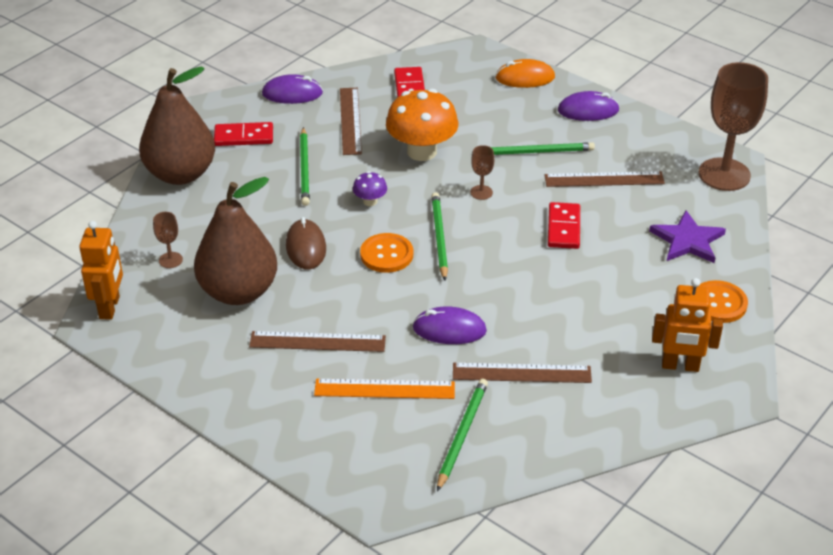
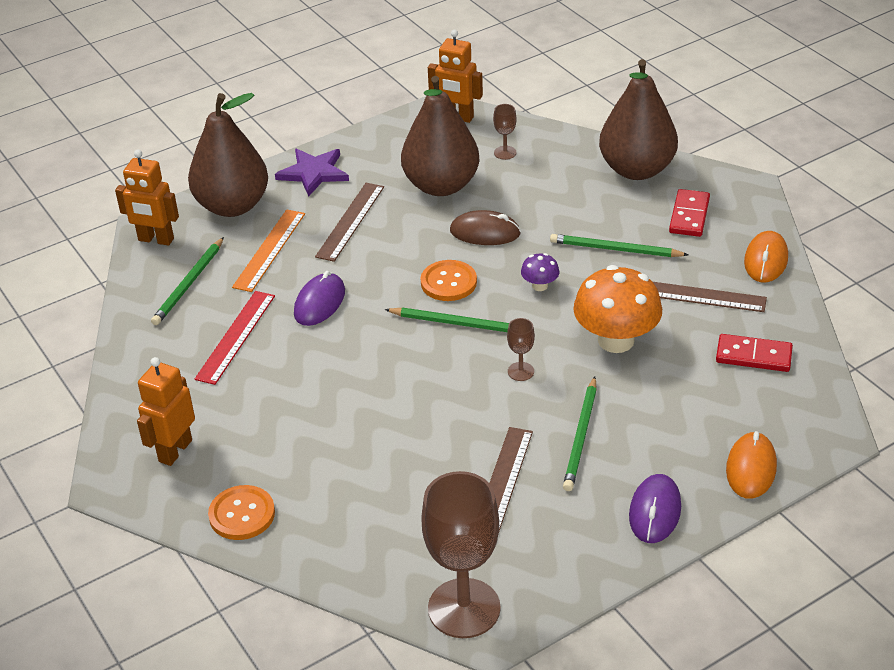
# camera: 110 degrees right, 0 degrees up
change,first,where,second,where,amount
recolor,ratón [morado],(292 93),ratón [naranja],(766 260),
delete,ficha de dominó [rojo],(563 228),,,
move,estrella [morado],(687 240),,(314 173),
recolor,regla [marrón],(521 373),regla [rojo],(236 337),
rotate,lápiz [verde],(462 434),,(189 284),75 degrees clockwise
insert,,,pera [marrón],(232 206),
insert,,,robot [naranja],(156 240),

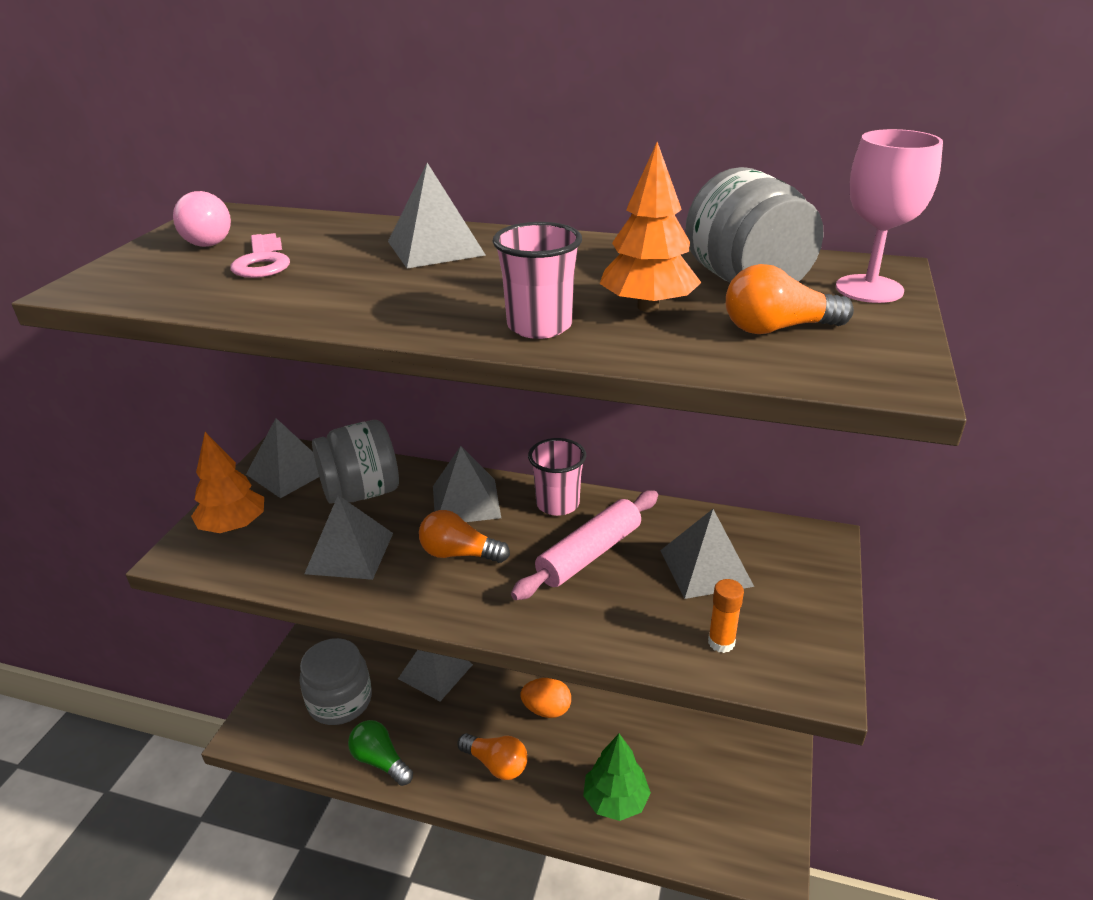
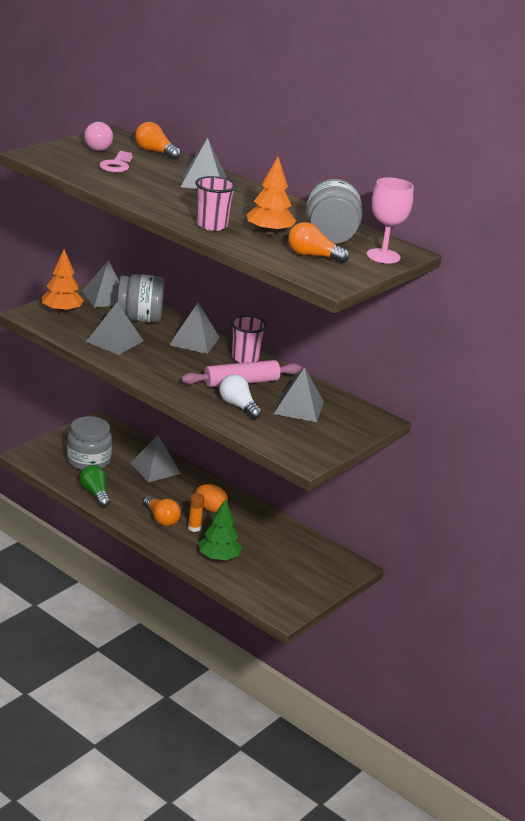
# camera: 20 degrees right, 5 degrees down
change,first,where,second,where,amount
move,bombilla [naranja],(459 554),,(155 152),
move,barra de pegamento [naranja],(721 642),,(194 528),
insert,,,bombilla [blanco],(238 406),

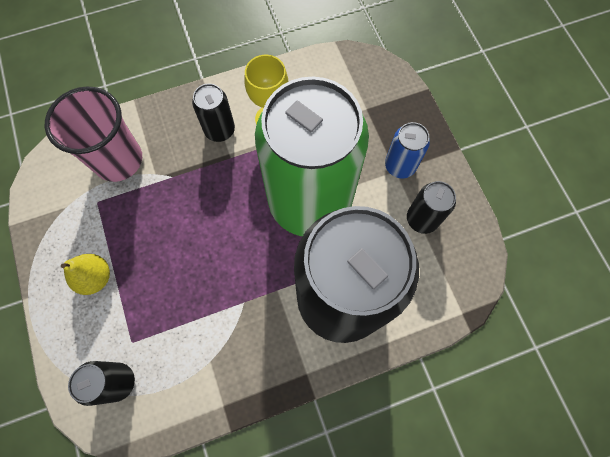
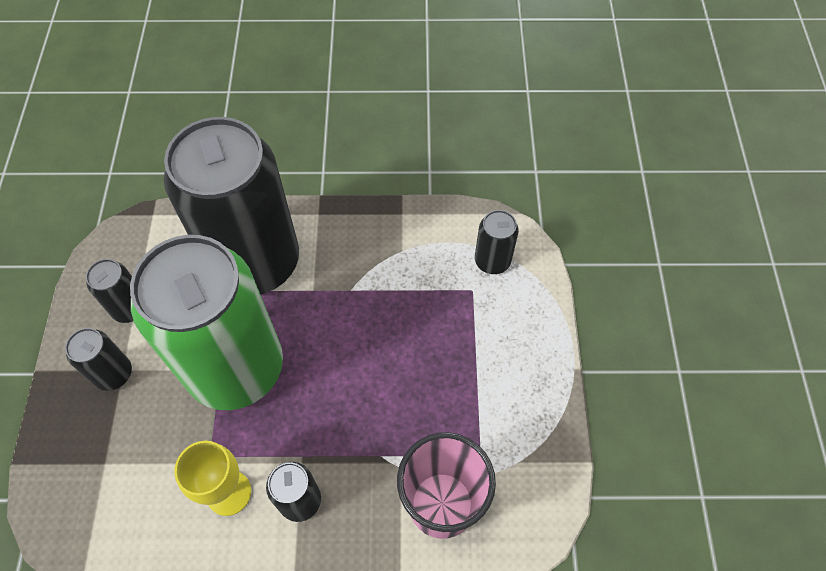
# camera: 160 degrees left, 10 degrees down
change,first,where,second,where,amount
recolor,lata [azul],(400 166),lata [negro],(114 374),
delete,pera [amarillo],(95 277),,,

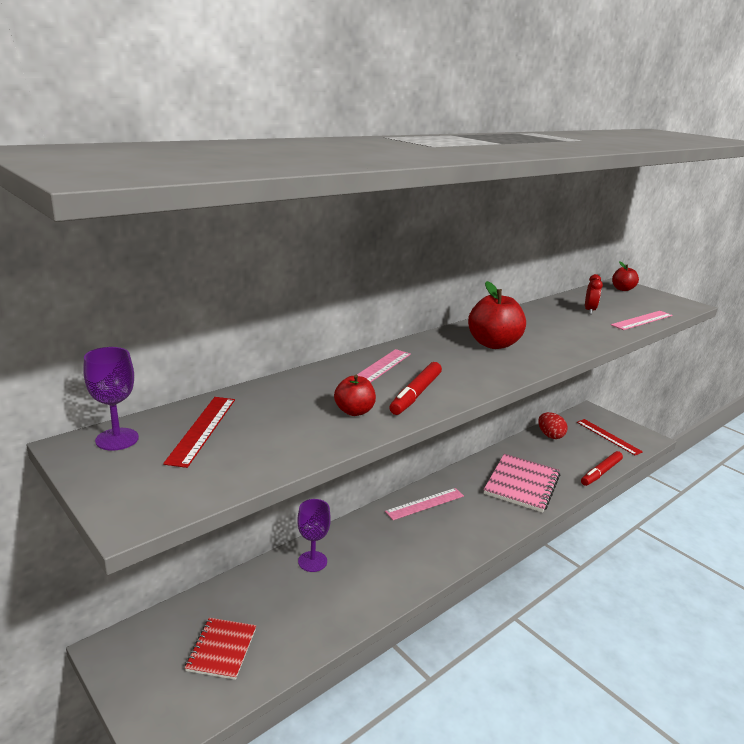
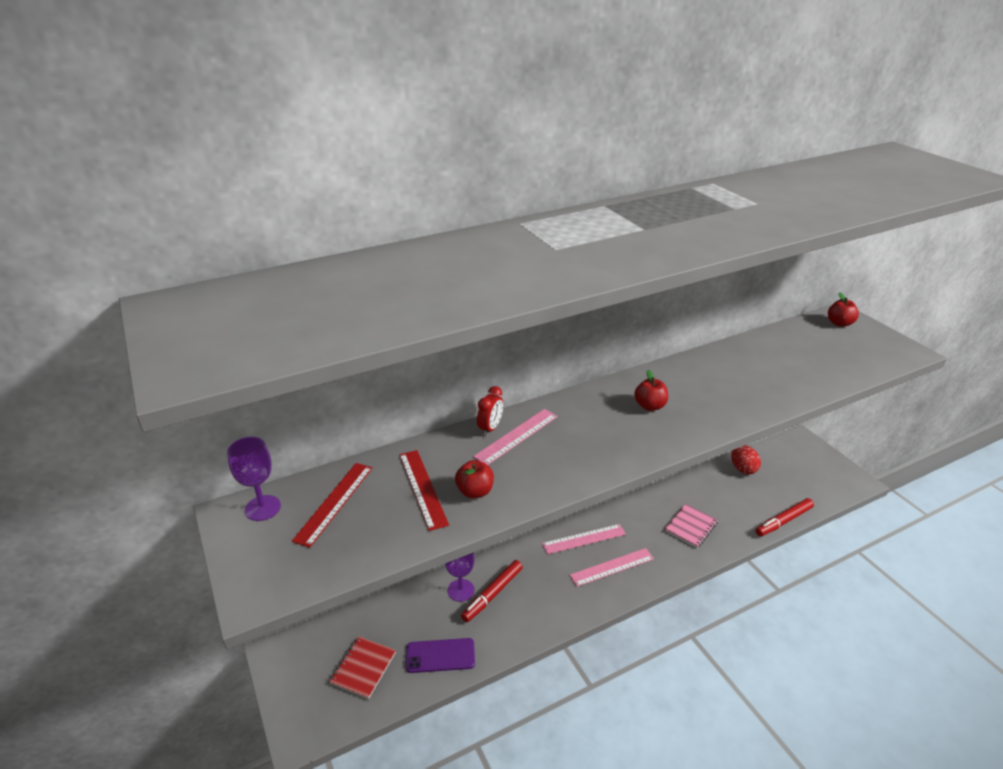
# camera: 15 degrees right, 10 degrees up
change,first,where,second,where,amount
move,despertador [rojo],(589 310),,(490 428),
resize,manzana [rojo],(493 344),,(649 406),x0.58
move,regla [rosa],(642 320),,(612 567),
move,rotulador [rojo],(415 394),,(492 594),
move,regla [rojo],(608 437),,(422 488),
resize,cuaderno [rosa],(521 484),,(690 527),x0.60
insert,,,móvil [morado],(440 655),

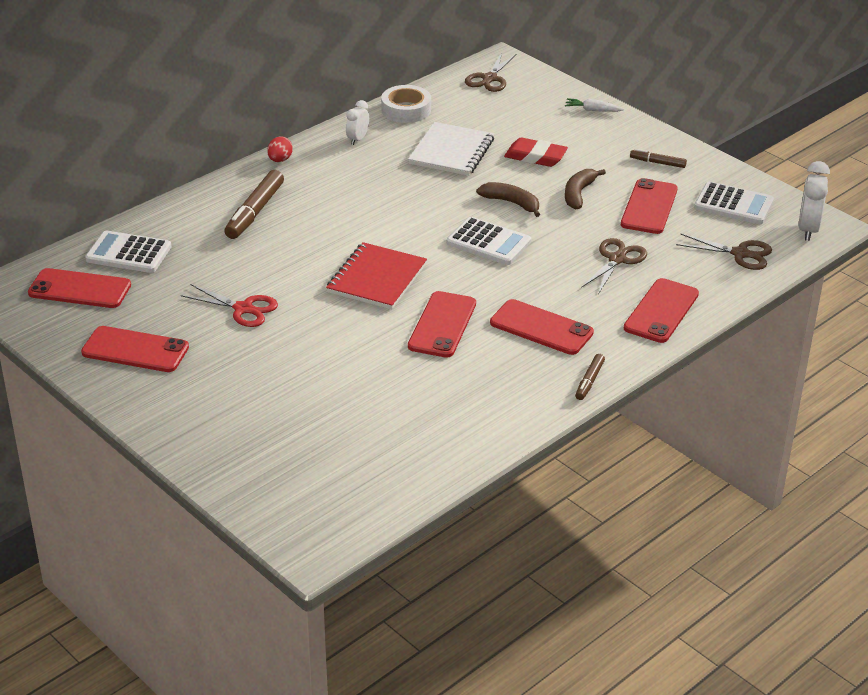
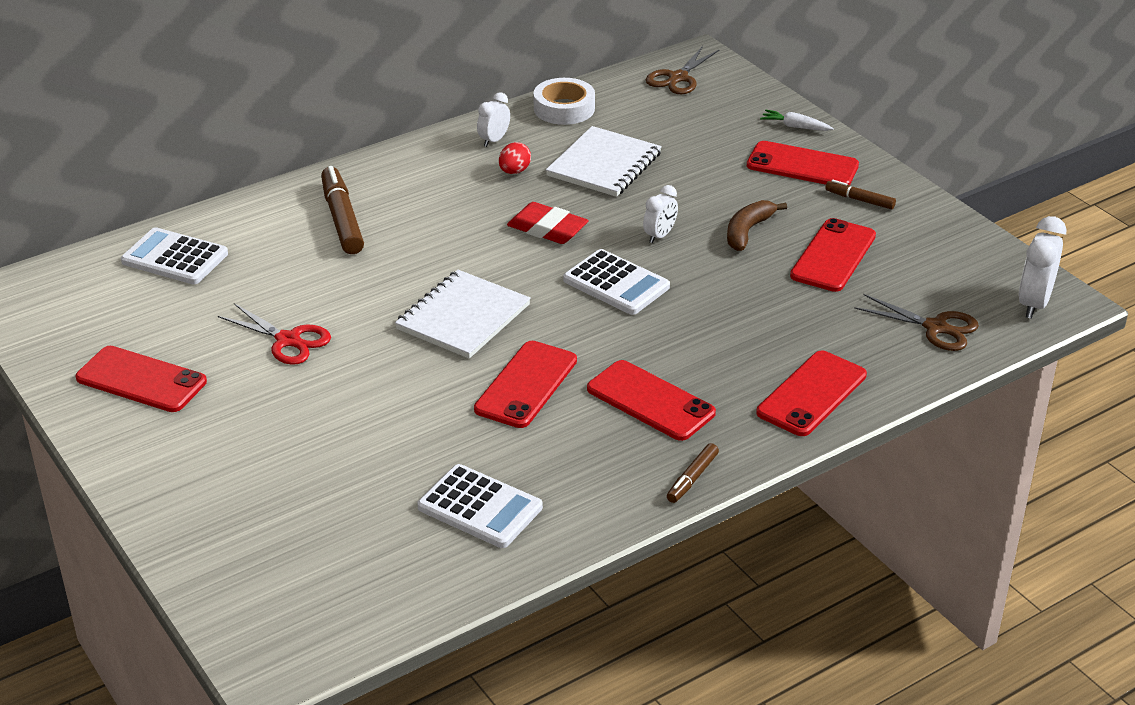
# camera: 10 degrees right, 0 degrees up
change,first,where,second,where,amount
move,huevo [rojo],(280 160),,(514 171),
move,goma de borrar [rojo],(535 157),,(547 229),
rotate,rotulador [marrón],(255 212),,(342 219),135 degrees clockwise
replace,plátano [marrón],(511 203),despertador [blanco],(659 236),
move,calculadora [blanco],(733 204),,(480 507),
delete,tijeras [marrón],(617 259),,,
recolor,cuaderno [rojo],(377 278),cuaderno [blanco],(463 317),
move,móvil [rojo],(80 289),,(802 165),

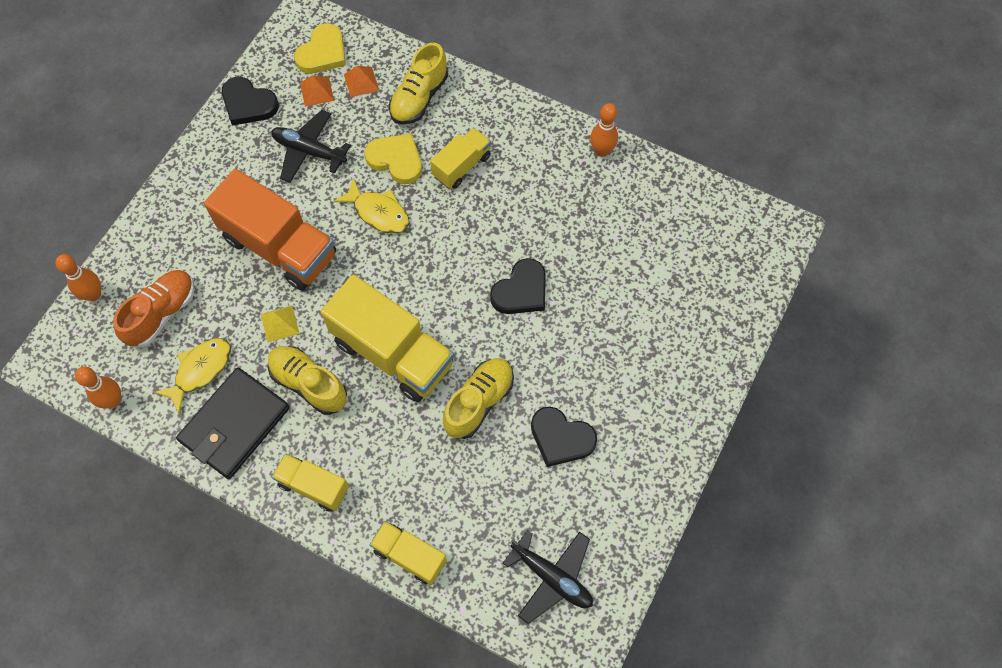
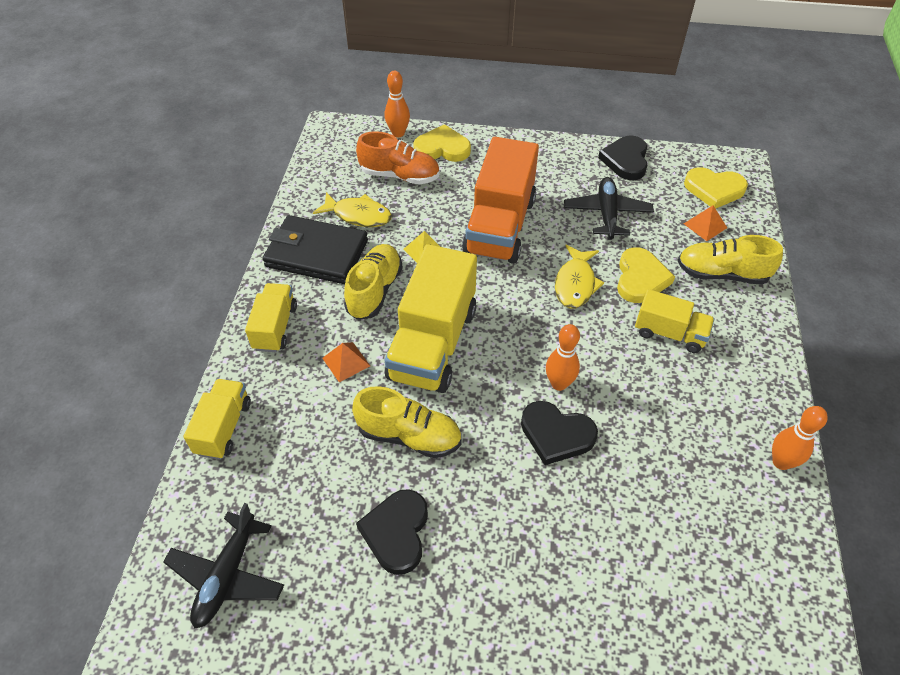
# camera: 70 degrees right, 15 degrees down
change,first,where,second,where,amount
move,pirámide [naranja],(317 91),,(346 362),
move,bolo [naranja],(113 400),,(559 384),
insert,,,corazón [amarillo],(442 148),

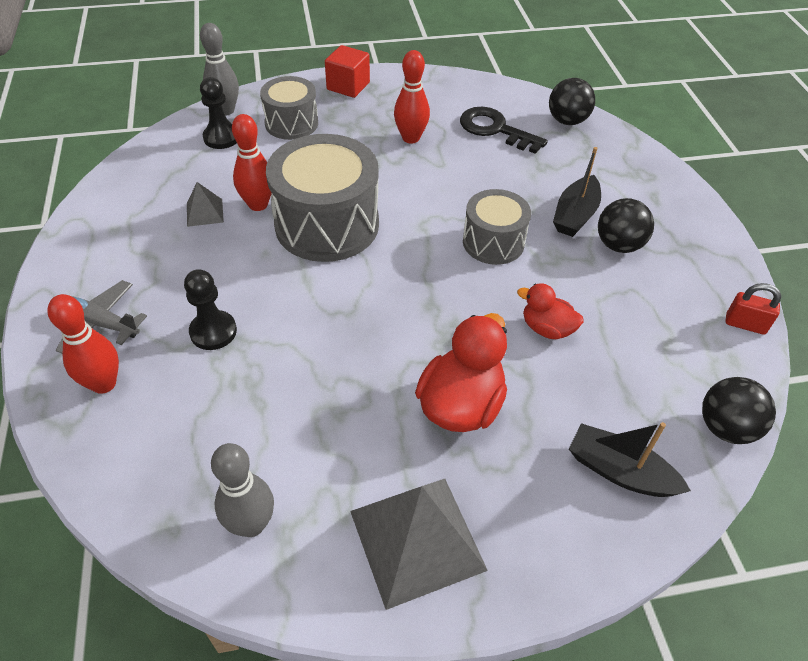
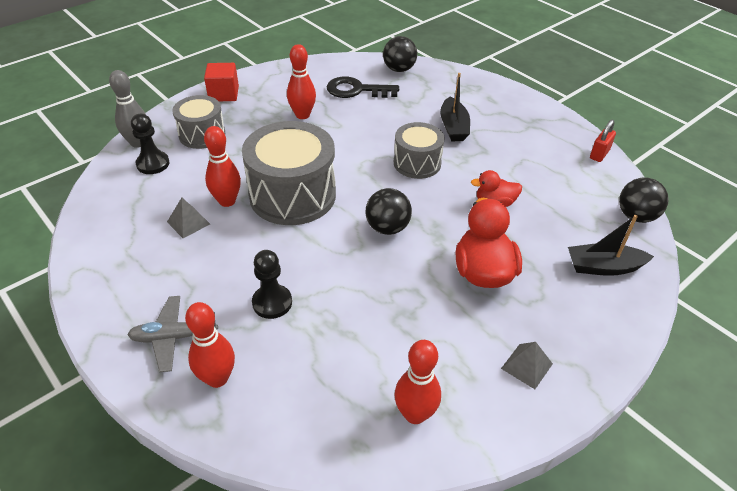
# camera: 30 degrees left, 5 degrees down
change,first,where,second,where,amount
move,pelota [negro],(618 245),,(387 228),
rotate,candado [rojo],(745 324),,(599 154),45 degrees counterclockwise
recolor,bolo [gris],(251 524),bolo [rojo],(415 414),
resize,pirámide [gris],(417 540),,(527 366),x0.47

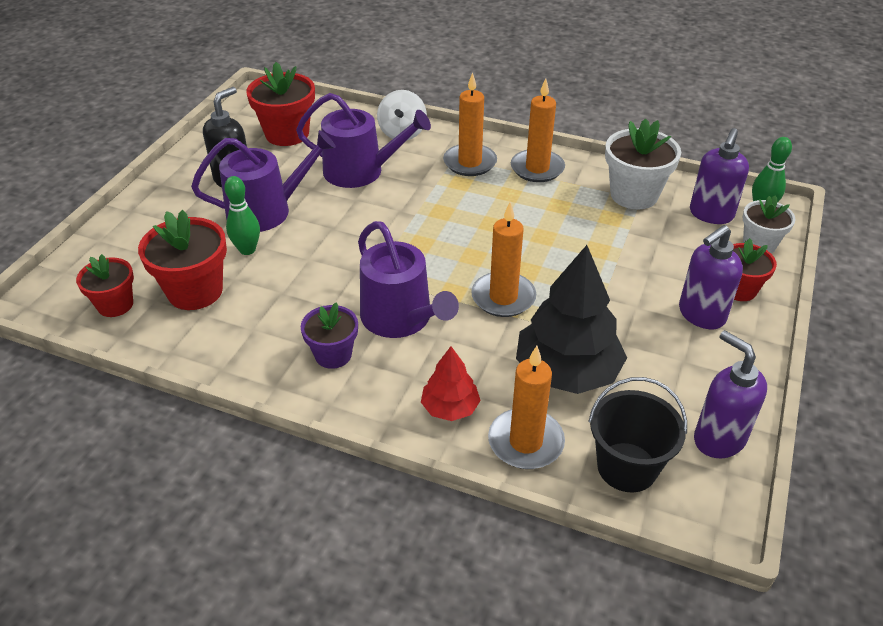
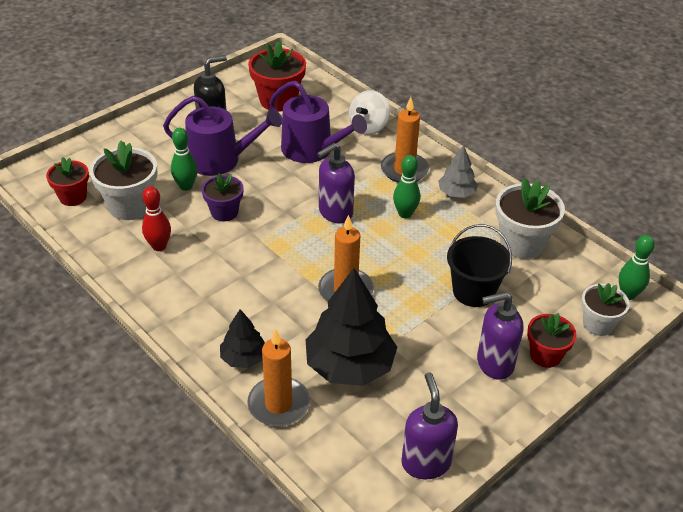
# camera: 25 degrees right, 0 degrees up
change,first,where,second,where,amount
replace,vela [naranja],(537 168),árbol [gris],(456 193),
move,dispensador de jabón [morado],(711 214),,(335 213),
recolor,maceta [rojo],(195 291),maceta [blanco],(130 206),
delete,regadera [morado],(401 319),,,
move,maceta [morado],(333 355),,(224 212),
recolor,árbol [rojo],(450 408),árbol [negro],(243 358),
move,balde [negro],(627 467),,(473 291),
insert,,,bolo [verde],(405 214),
insert,,,bolo [rojo],(159 246),

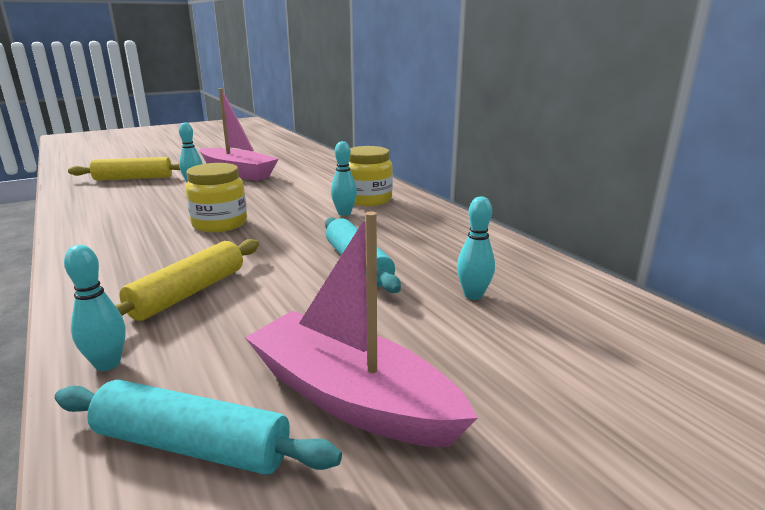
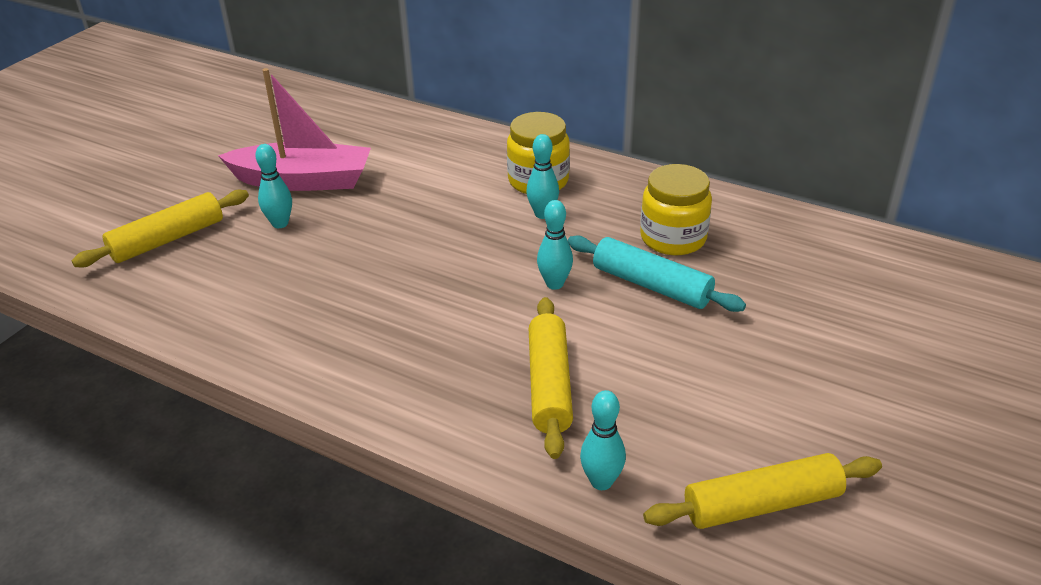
# camera: 30 degrees left, 15 degrees up
change,first,where,second,where,amount
move,tarro [amarillo],(219 224),,(673 238),
move,bolo [turquesa],(473 295),,(554 284),
delete,barco [rosa],(350 398),,,
recolor,rodillo [turquesa],(192 446),rodillo [amarillo],(762 504),

